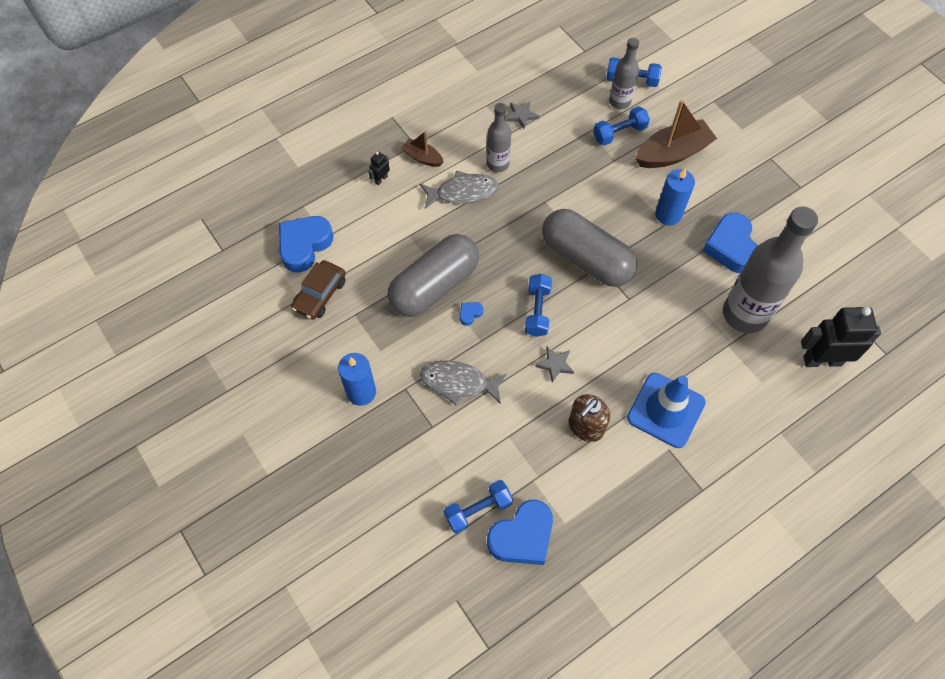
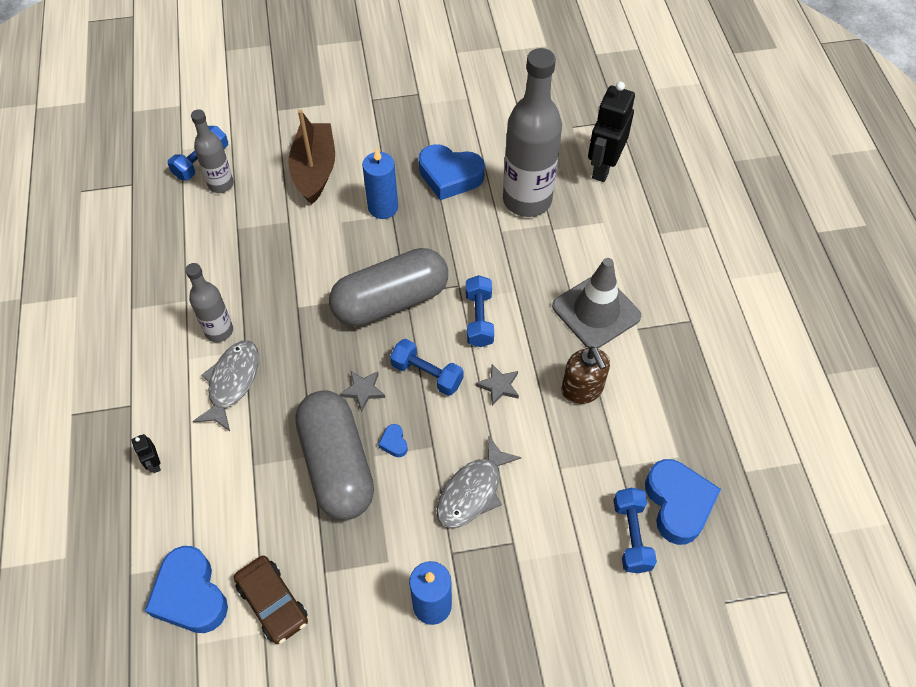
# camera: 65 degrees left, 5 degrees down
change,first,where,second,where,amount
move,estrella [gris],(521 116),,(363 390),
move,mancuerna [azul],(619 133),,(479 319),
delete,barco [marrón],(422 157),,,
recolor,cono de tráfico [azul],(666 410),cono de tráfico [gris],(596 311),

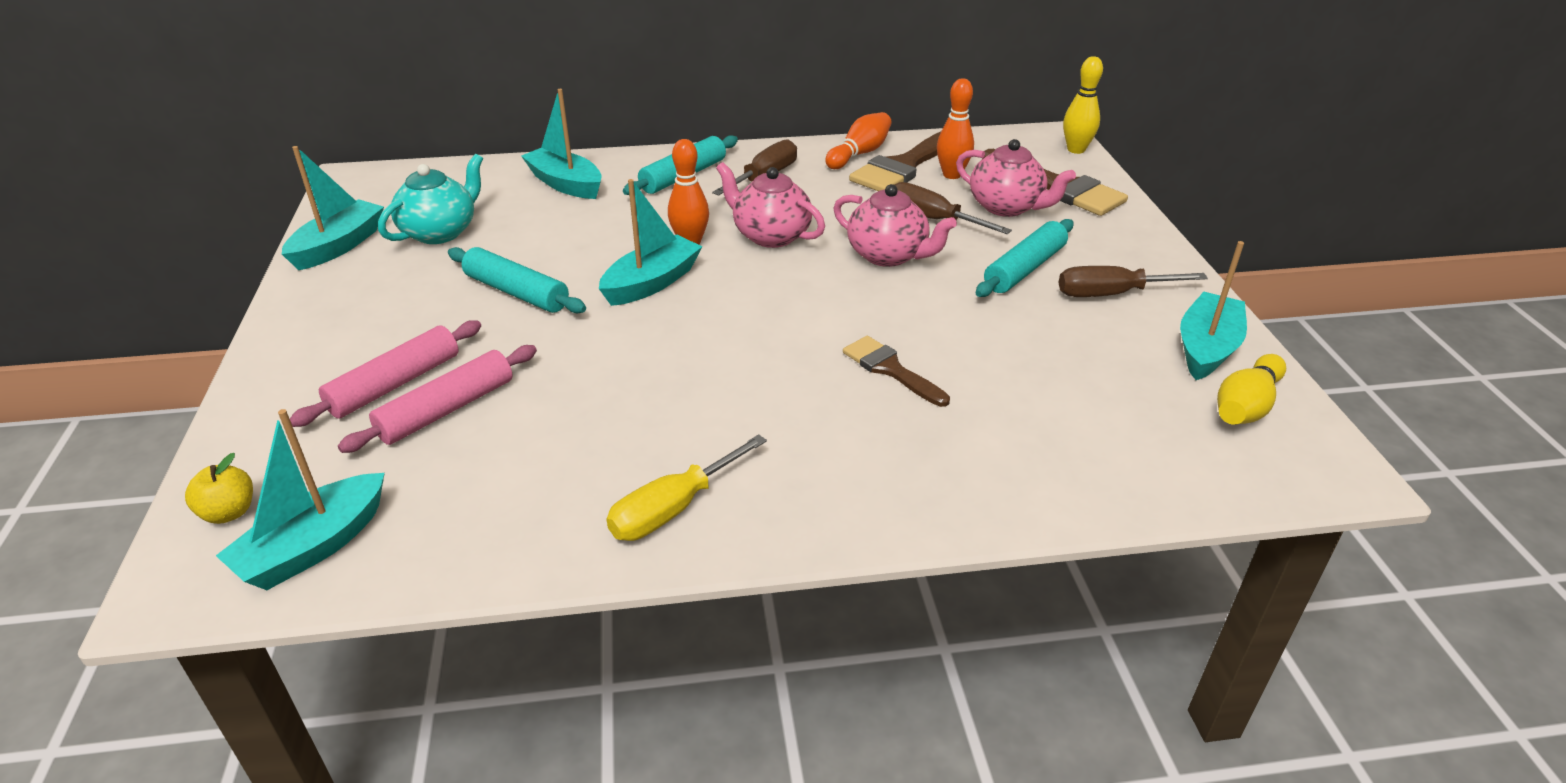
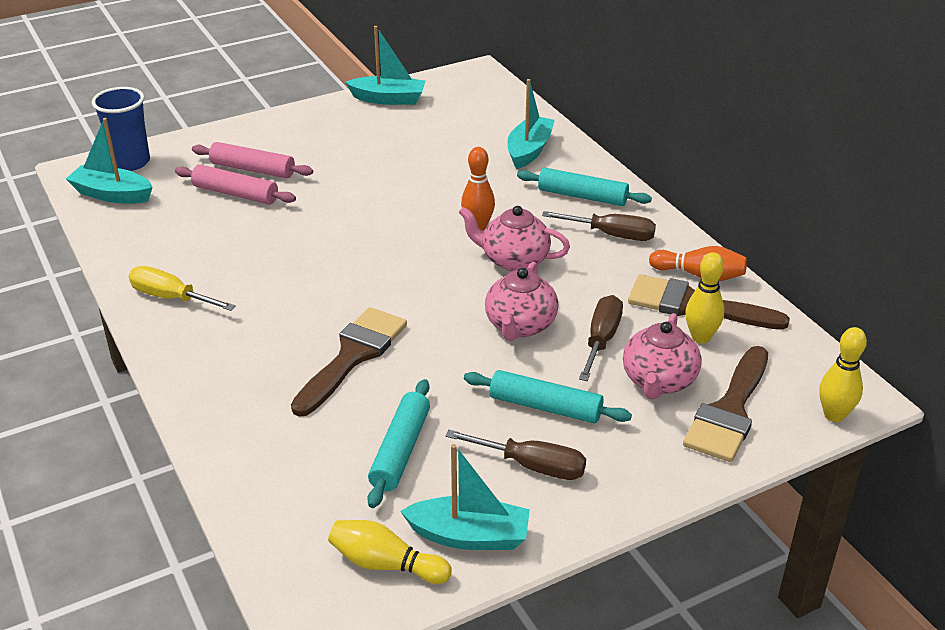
# camera: 70 degrees right, 0 degrees up
change,first,where,second,where,amount
recolor,bolo [naranja],(952 175),bolo [amarillo],(700 337),
delete,tetera [turquesa],(440 232),,,
rotate,tetera [rosa],(770 235),,(513 260),90 degrees counterclockwise
delete,barco [turquesa],(652 283),,,
move,rodillo [turquesa],(517 292),,(400 451),
rotate,destornillador [marrón],(1111 294),,(532 466),135 degrees clockwise
resize,pincel [marrón],(890 369),,(353 356),x1.64
replace,manzana [amarillo],(229 512),vaso [azul],(131 162),

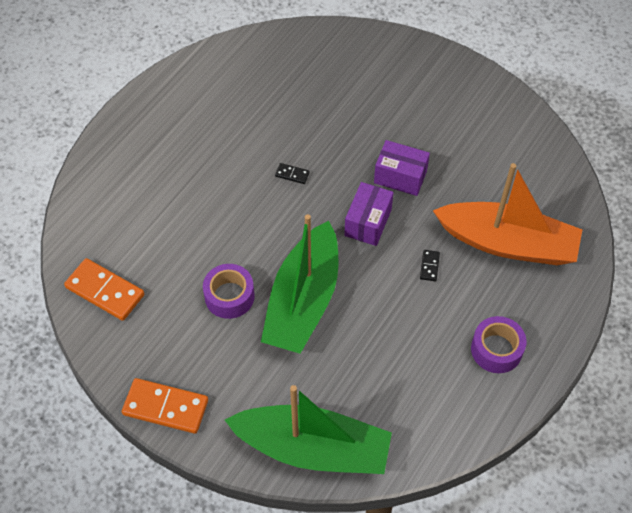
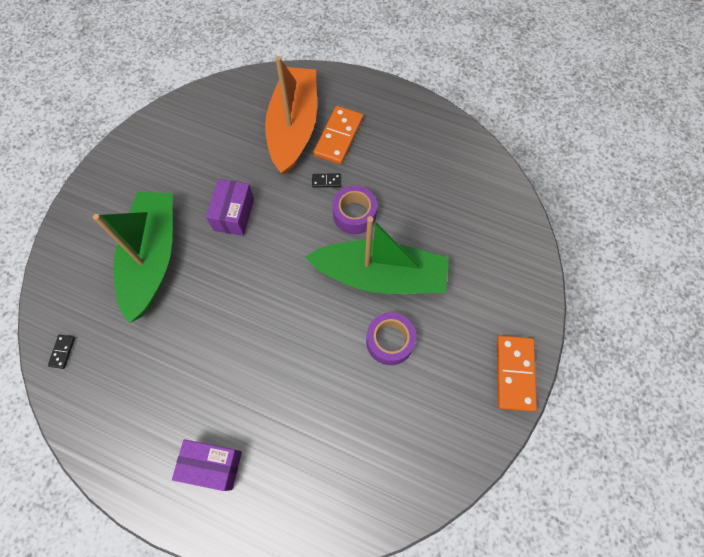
# camera: 100 degrees left, 10 degrees up
change,first,where,second,where,amount
move,ficha de dominó [negro],(292 174),,(62 352),
move,caja [morado],(368 222),,(212 465),
move,ficha de dominó [naranja],(105 291),,(338 137),
move,cinta adhesiva [morado],(496 349),,(354 214),
move,barco [verde],(313 448),,(152 258),

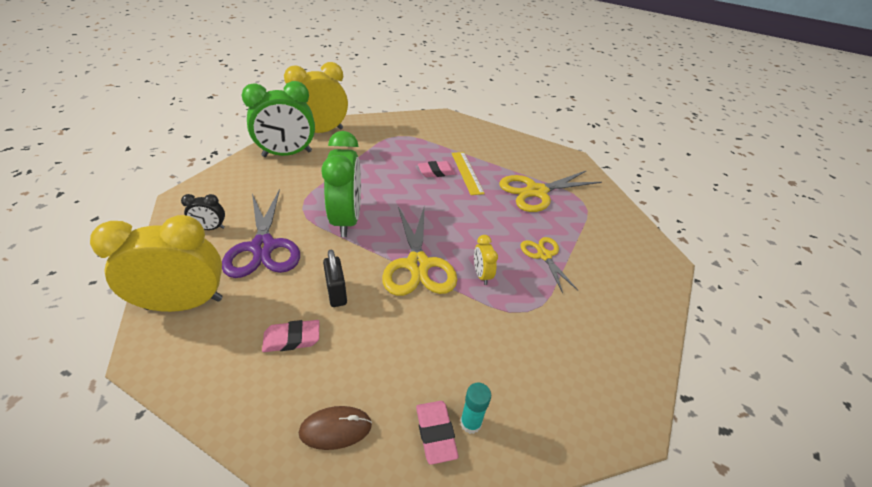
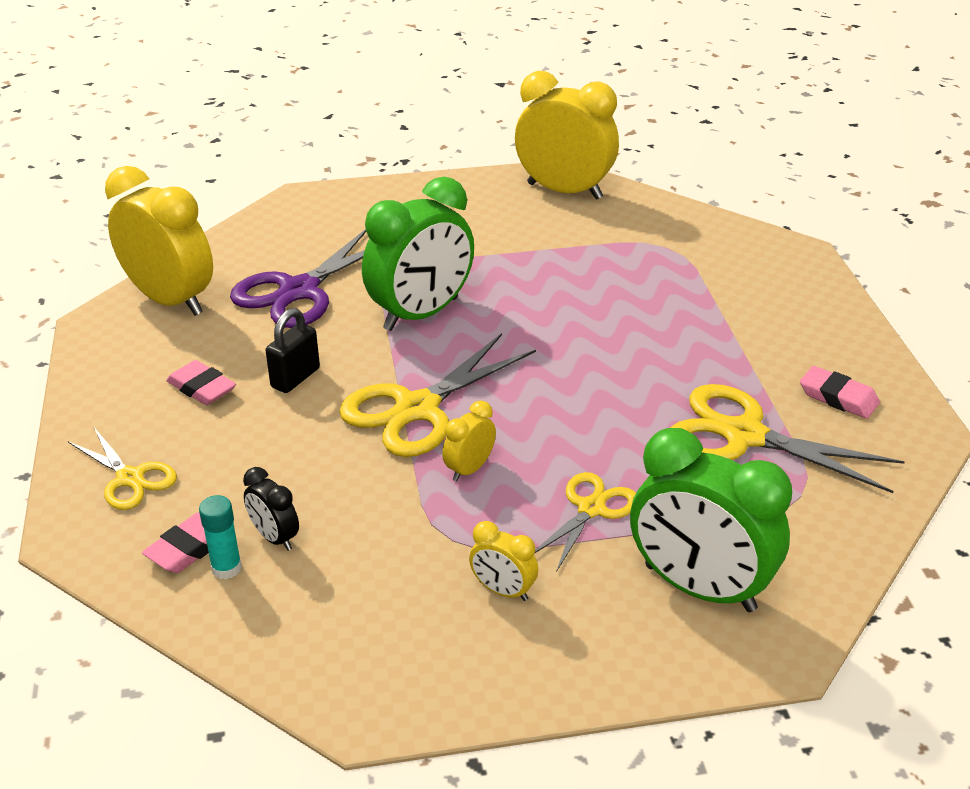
# camera: 55 degrees right, 5 degrees down
change,first,where,second,where,amount
move,despertador [verde],(287 154),,(699 588),
delete,regla [amarillo],(467 172),,,
move,goma de borrar [rosa],(436 172),,(838 397),
move,despertador [negro],(210 228),,(275 538),
replace,ratón [marrón],(335 428),tijeras [amarillo],(130 478),
insert,,,despertador [amarillo],(503 591),

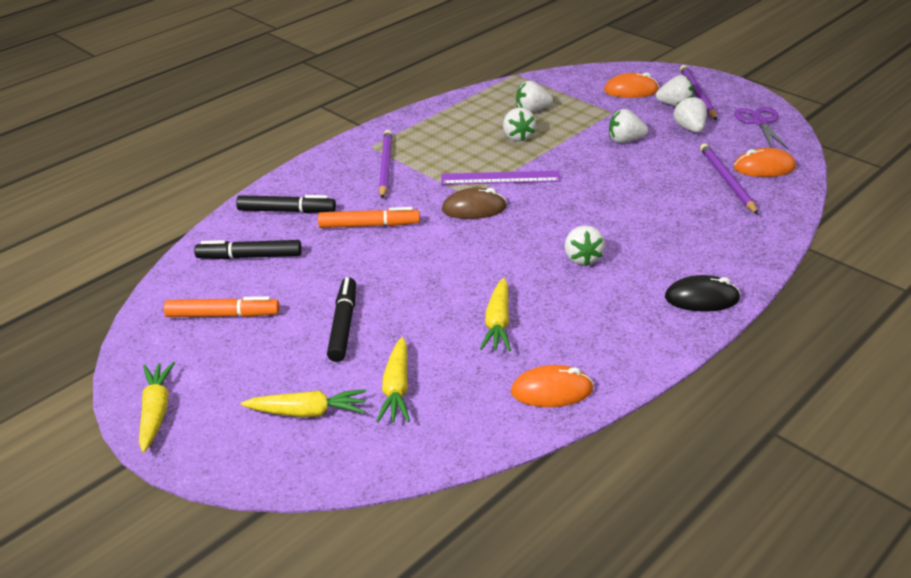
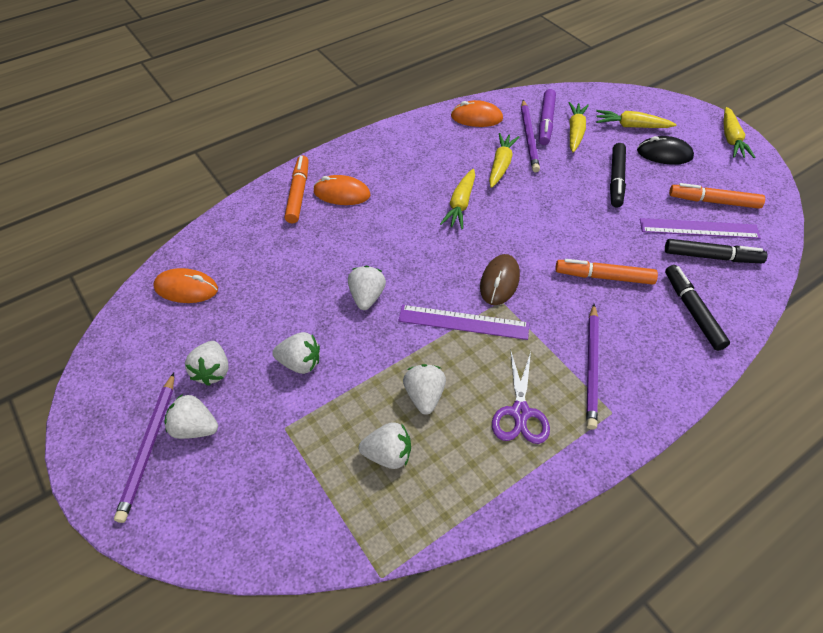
# camera: 170 degrees left, 15 degrees up
change,first,where,second,where,amount
move,ratón [naranja],(631 90),,(342 193),
move,tijeras [morado],(760 122),,(520 412),
move,lápiz [morado],(727 181),,(529 137),
rotate,ratón [marrón],(474 208),,(499 282),75 degrees counterclockwise
rotate,rotulador [negro],(286 211),,(692 311),60 degrees clockwise
move,fresa [blanco],(582 258),,(367 297),
move,ratón [negro],(701 298),,(664 154),
insert,,,rotulador [morado],(546 122),
insert,,,rotulador [naranja],(298 194),
insert,,,zanahoria [amarillo],(460 204),
insert,,,regla [morado],(699 228),

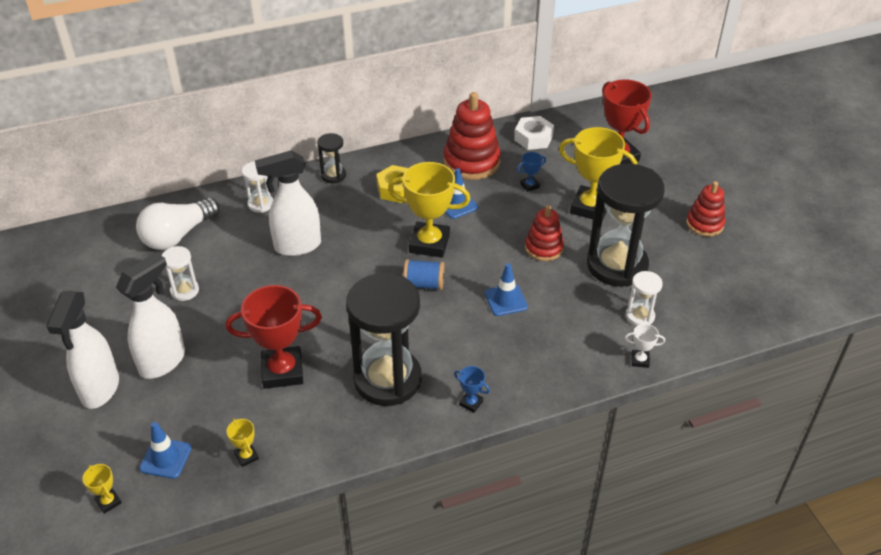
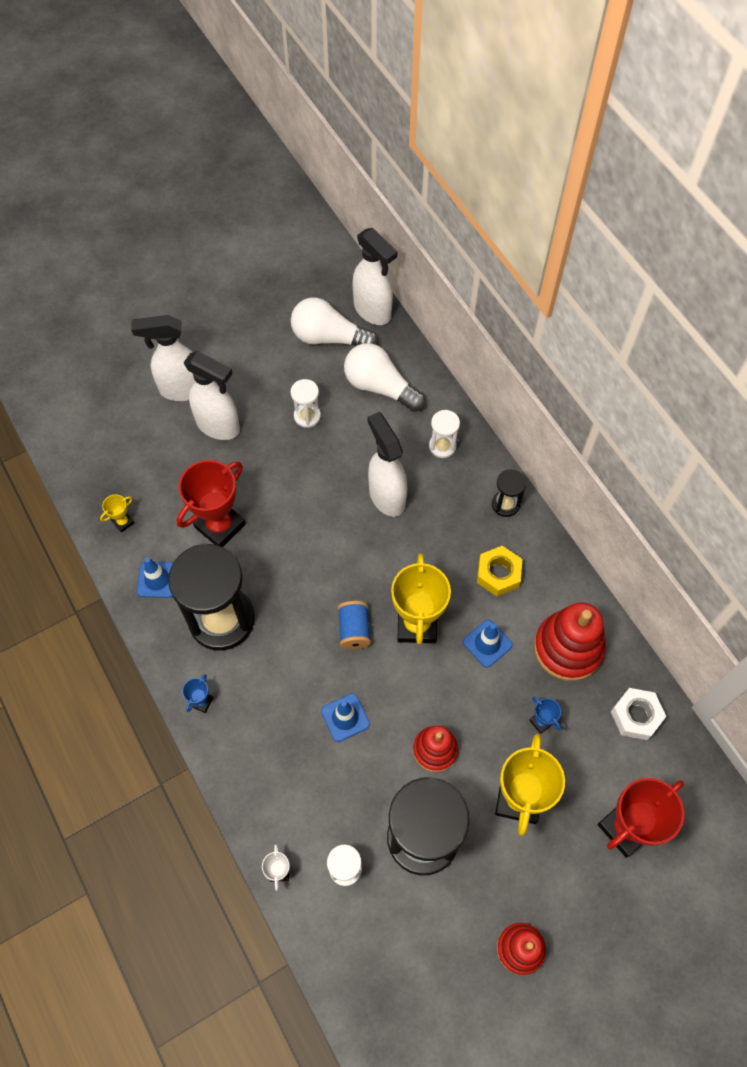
# camera: 80 degrees right, 20 degrees up
change,first,where,second,where,amount
rotate,trofeo [rojo],(282 371),,(220 526),60 degrees clockwise
move,cono de tráfico [azul],(165 458),,(157 579),
delete,trofeo [amarillo],(108 502),,,
insert,,,pulverizador [blanco],(373 311),
insert,,,bombilla [blanco],(329 337),

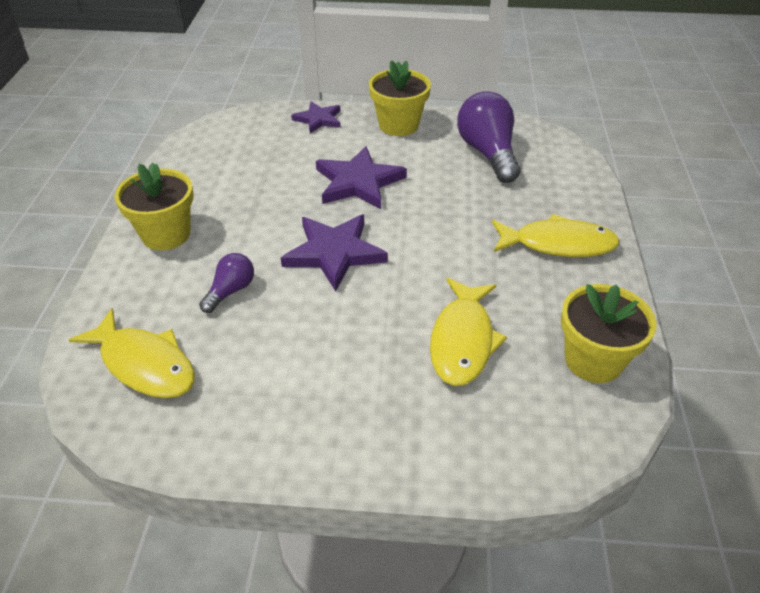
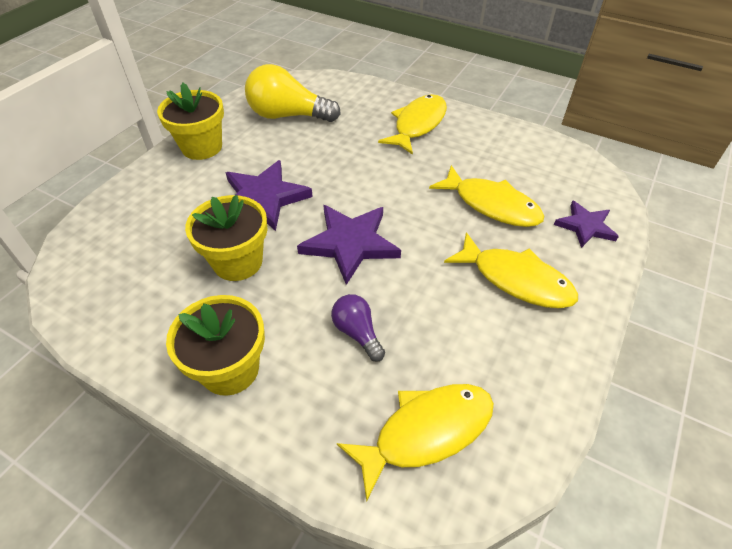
# camera: 65 degrees left, 5 degrees up
change,first,where,second,where,amount
recolor,bombilla [morado],(488 153),bombilla [amarillo],(288 115),
move,estrella [morado],(318 119),,(585 226),
move,maceta [amarillo],(593 360),,(238 262),
insert,,,pez [amarillo],(516 280),

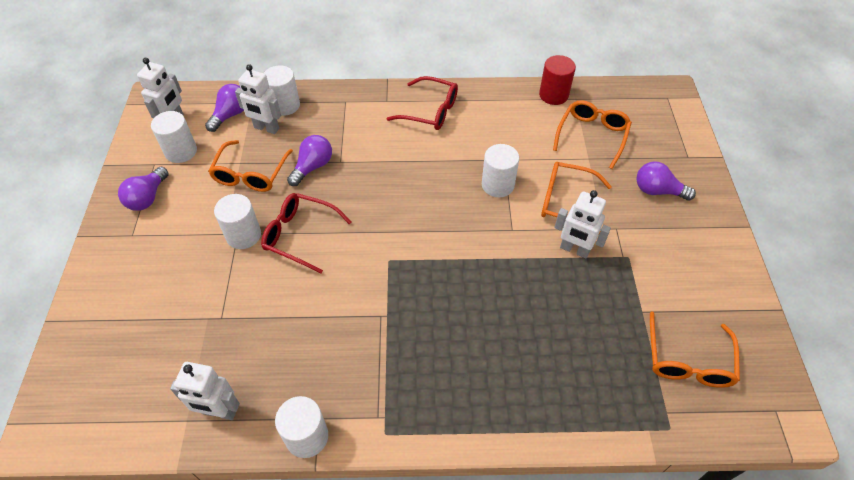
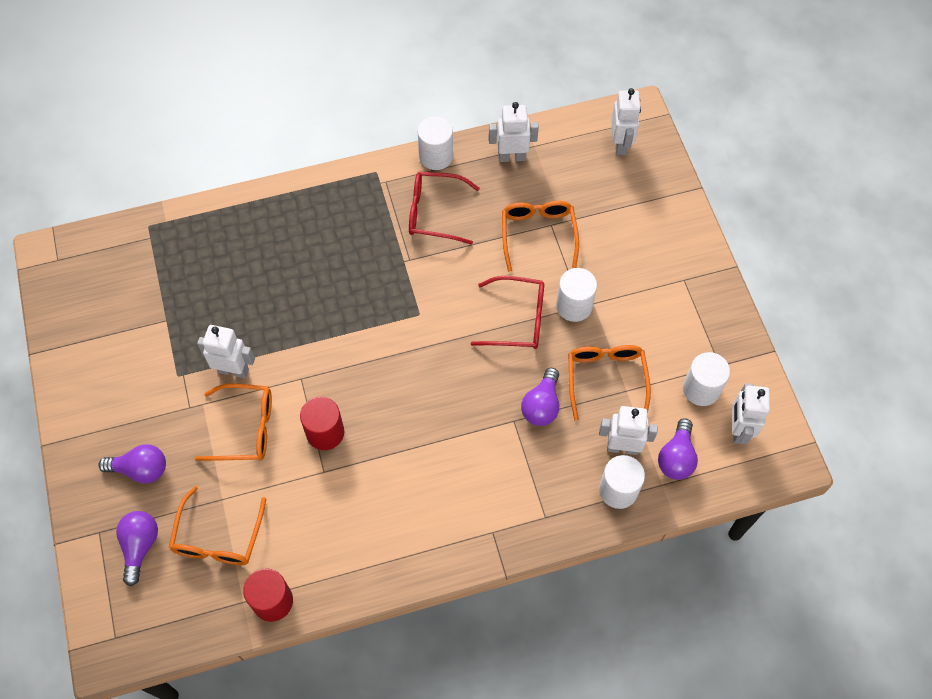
# camera: 165 degrees right, 10 degrees up
change,first,where,second,where,amount
move,gafas [rojo],(430 111),,(434 212),
recolor,cilindro [blanco],(497 185),cilindro [rojo],(325 432),
move,bombilla [morado],(147 198),,(140 546),
move,gafas [naranja],(688 361),,(538 234),
insert,,,robot [blanco],(620 144),

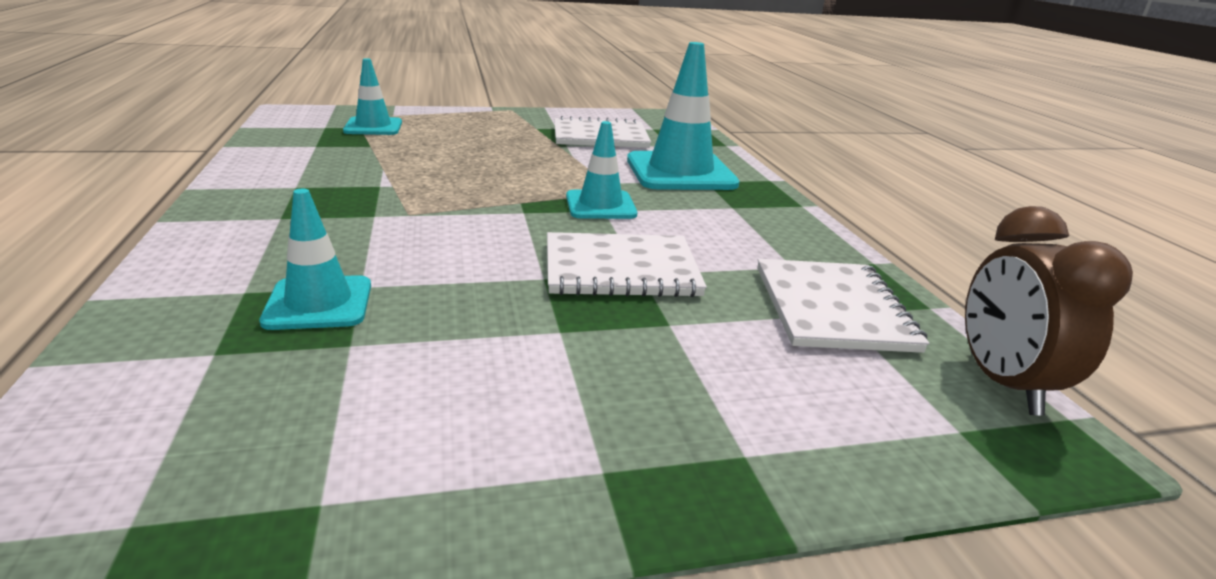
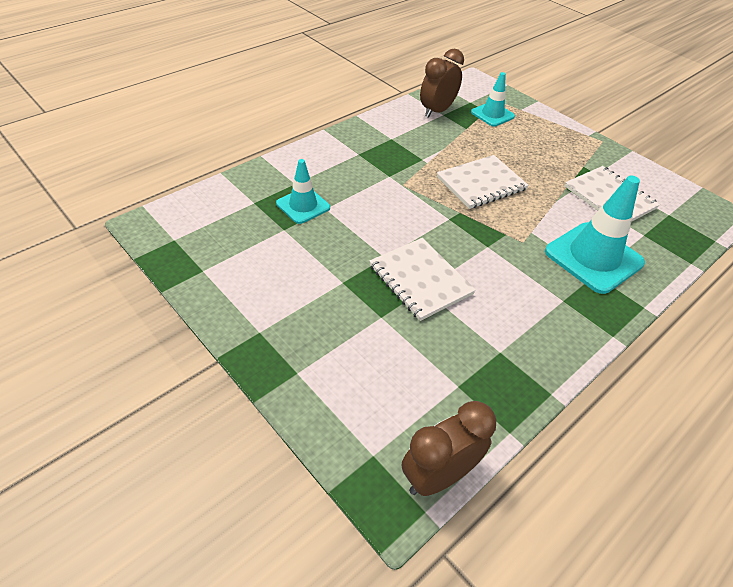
# camera: 60 degrees right, 20 degrees up
change,first,where,second,where,amount
delete,cono de tráfico [turquesa],(600 205),,,
move,cuaderno [blanco],(832 308),,(481 183),
insert,,,despertador [marrón],(437 111),

